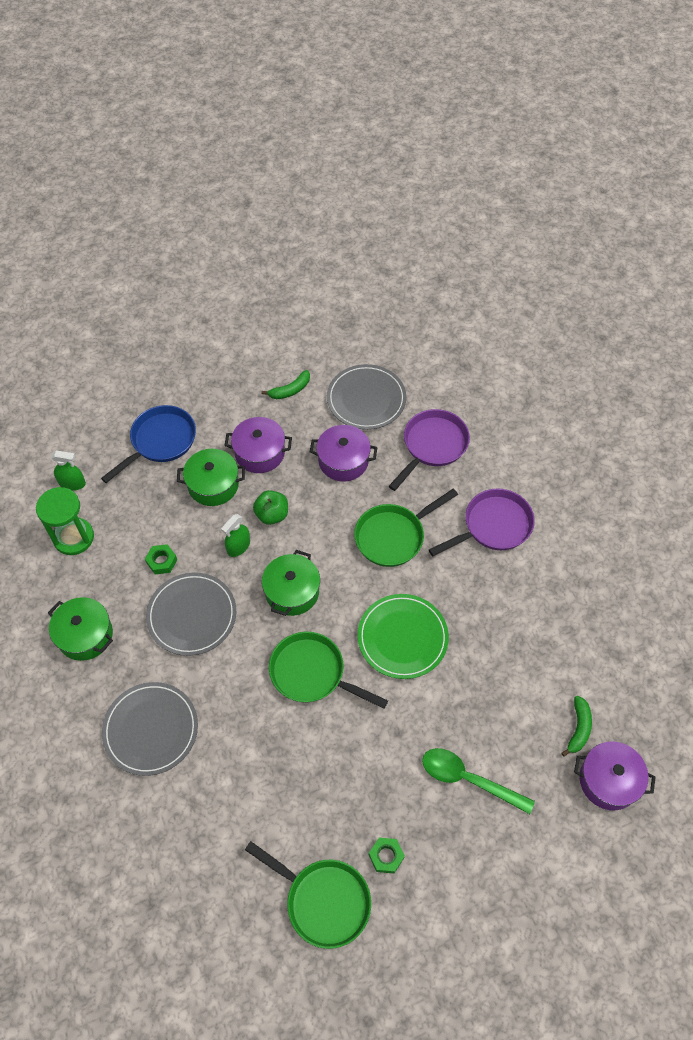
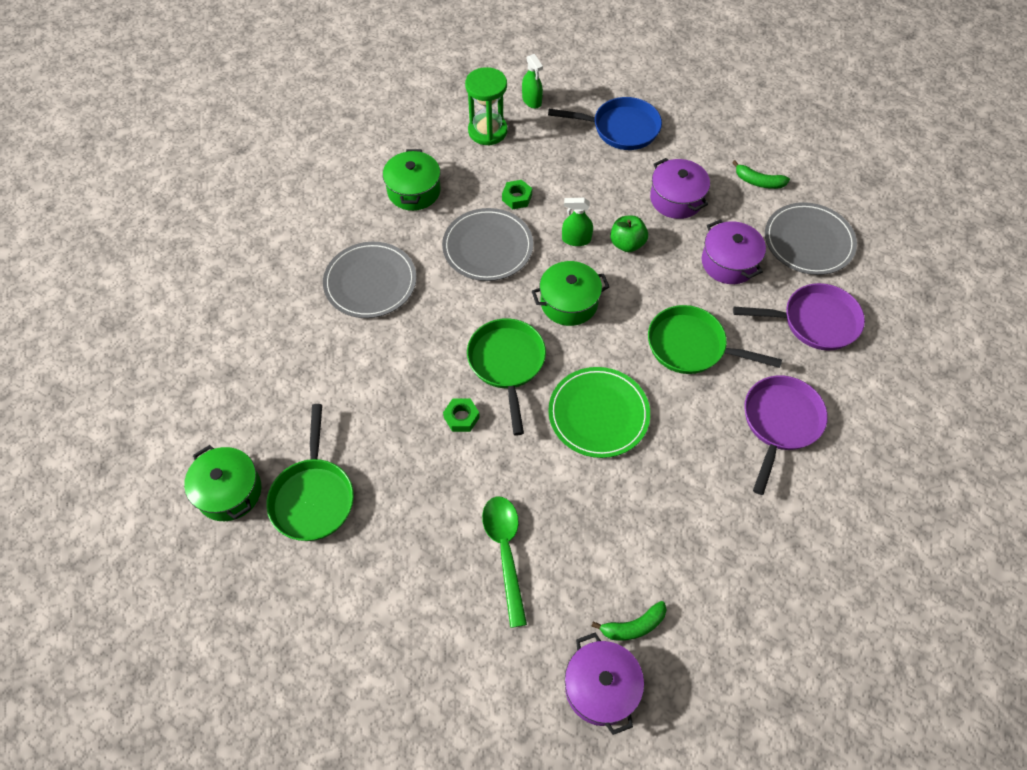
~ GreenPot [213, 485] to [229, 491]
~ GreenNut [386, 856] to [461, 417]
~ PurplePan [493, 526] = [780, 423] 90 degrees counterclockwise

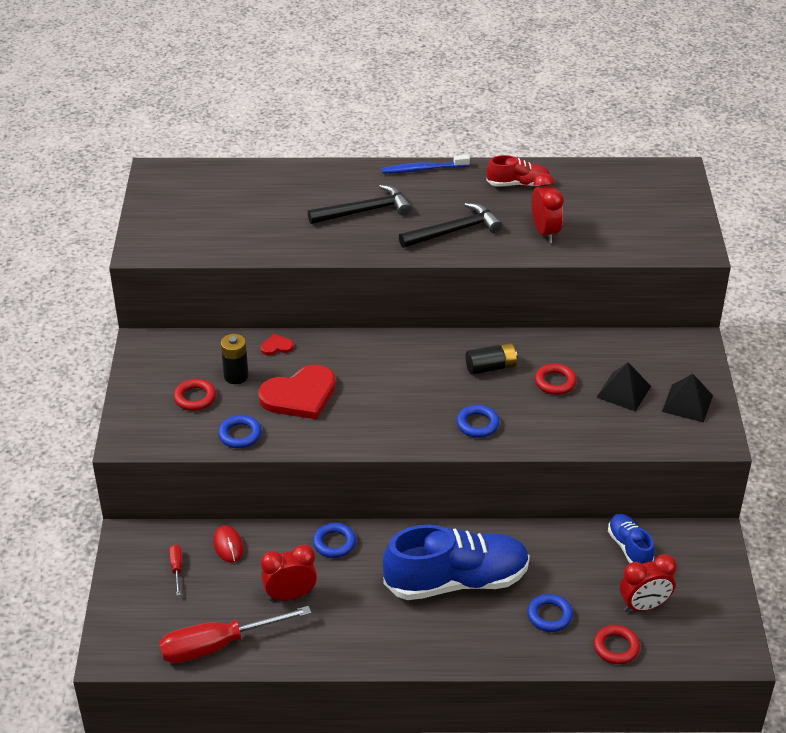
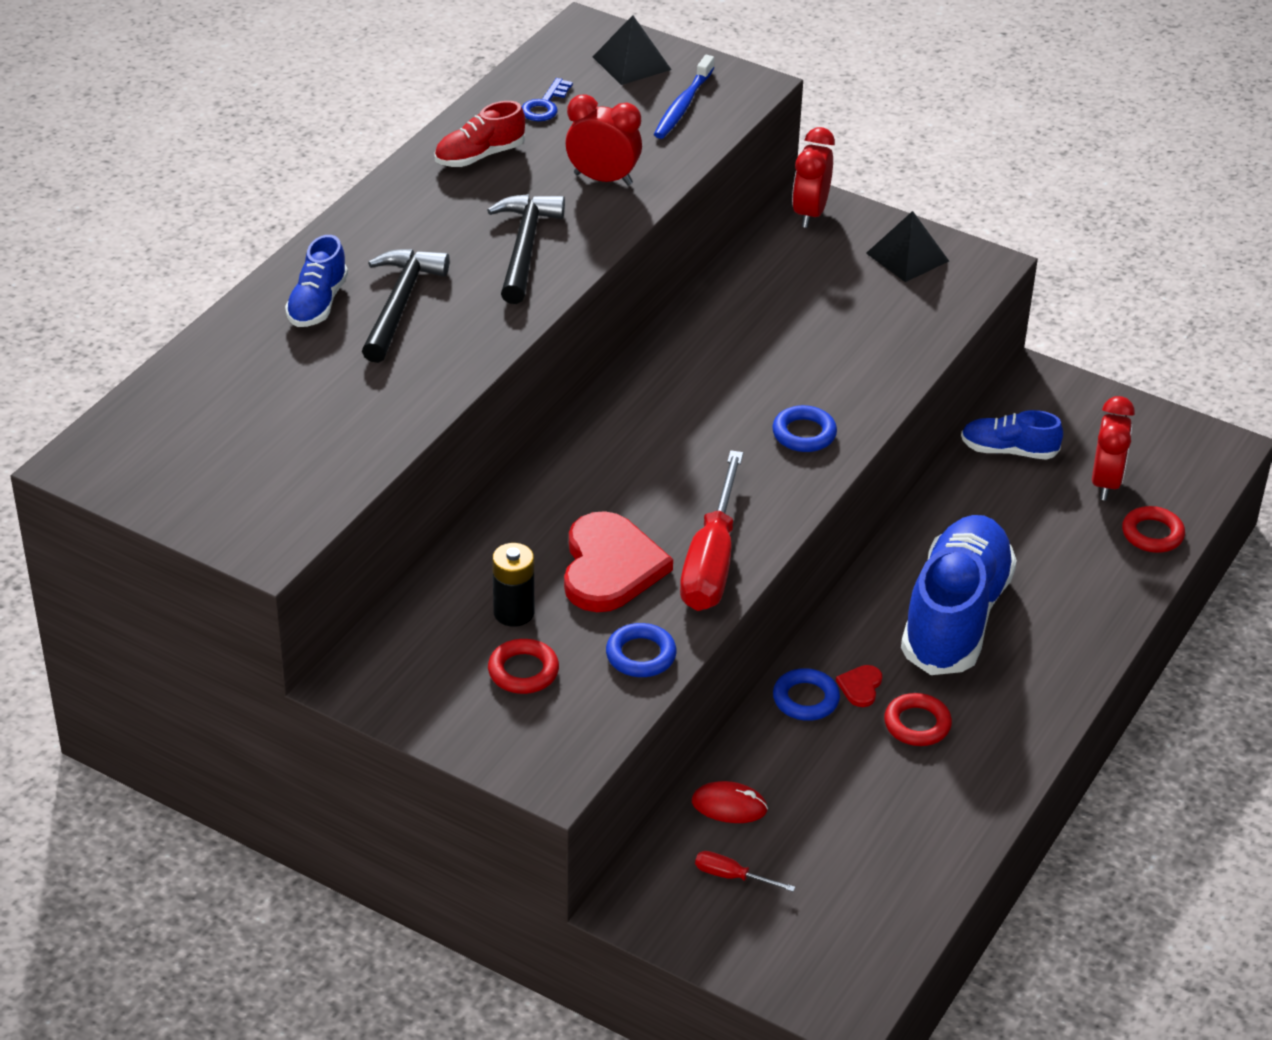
- BlackBattery [491, 367]
- BlueRing [549, 615]
+ BlueShoe [317, 304]
+ BlueKey [545, 105]
~ RedScrewdriver [218, 645] to [711, 561]
~ RedHeart [276, 346] to [860, 687]
~ RedClock [290, 595] to [810, 213]
~ BlueToothbrush [423, 169] to [683, 105]
~ RedRing [555, 382] to [917, 724]
~ BlackPyramid [623, 391] to [631, 63]
~ RedShoe [518, 184] = [479, 156] 150 degrees counterclockwise

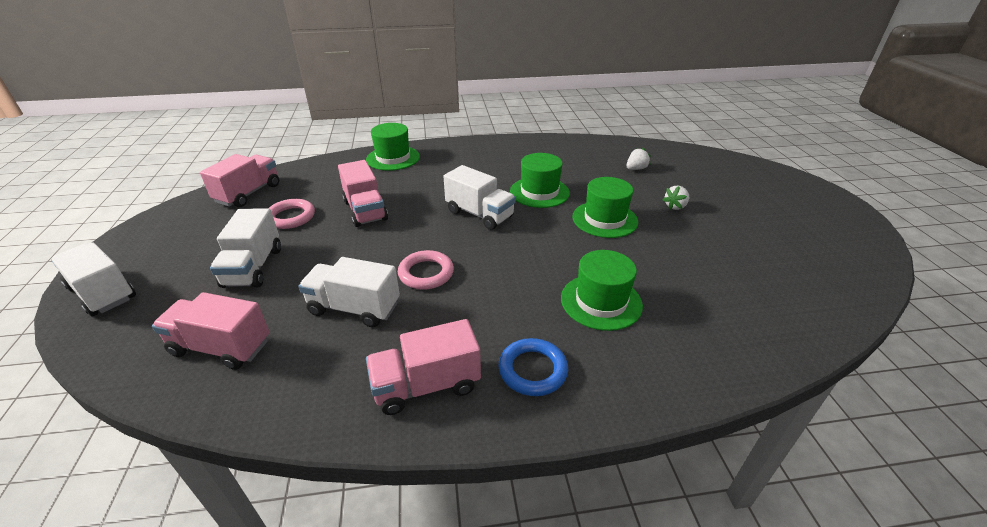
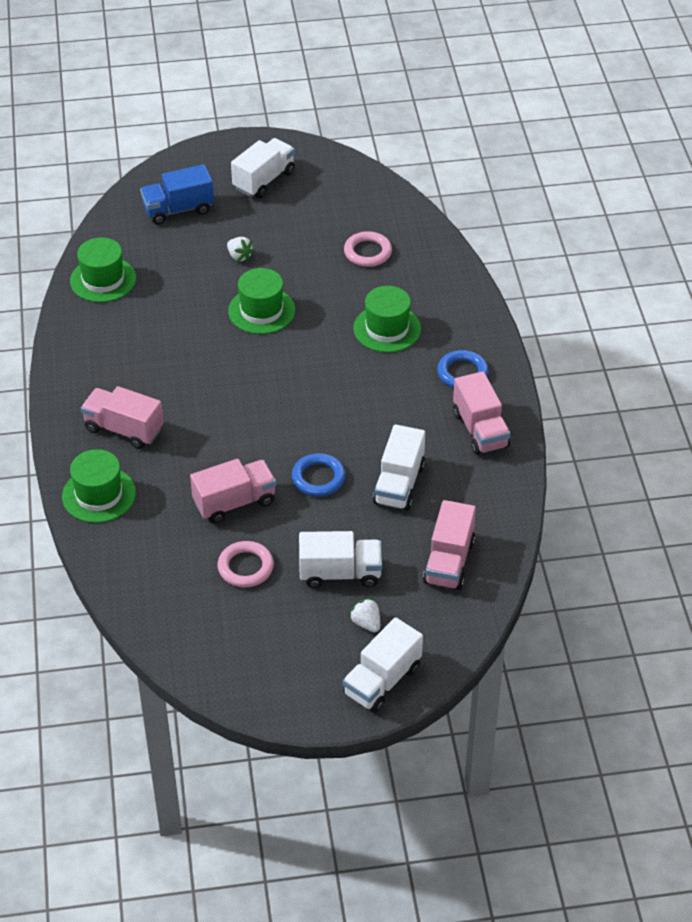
+ BlueTruck [178, 210]
+ BlueRing [318, 478]
~ PinkTruck [248, 193] to [124, 429]
~ PinkRing [426, 273] to [367, 252]
~ WhiteTruck [479, 214] to [264, 180]
~ GreenHat [539, 192] to [103, 279]
~ WhiteStrawberry [636, 169] to [366, 623]

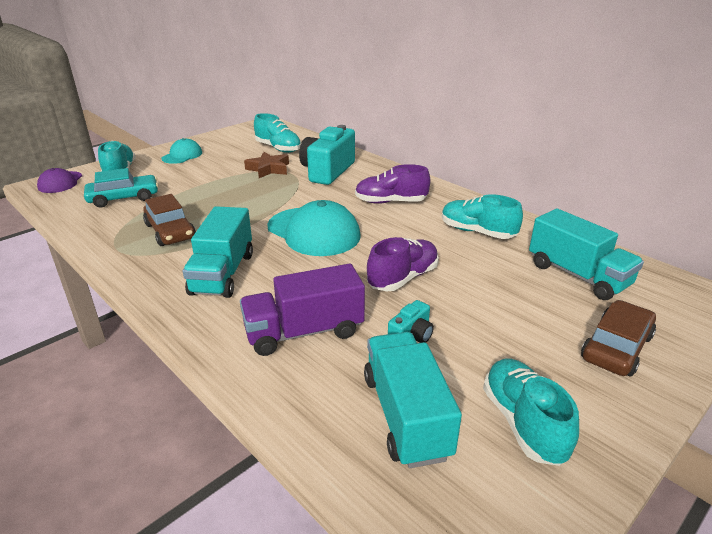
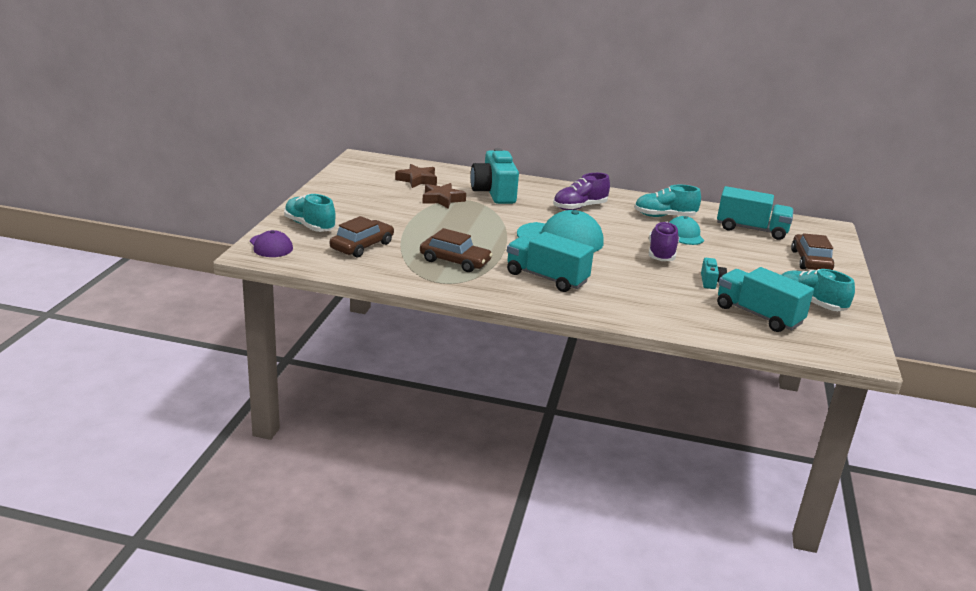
- PurpleTruck [304, 332]
~ TurquoiseCap [182, 155] to [684, 235]
~ TurquoiseShoe [278, 148] to BrownStar [417, 180]
~ TurquoiseCar [123, 198] to BrownCar [362, 246]
~ TurquoiseTruck [223, 273] = [546, 278] 150 degrees clockwise

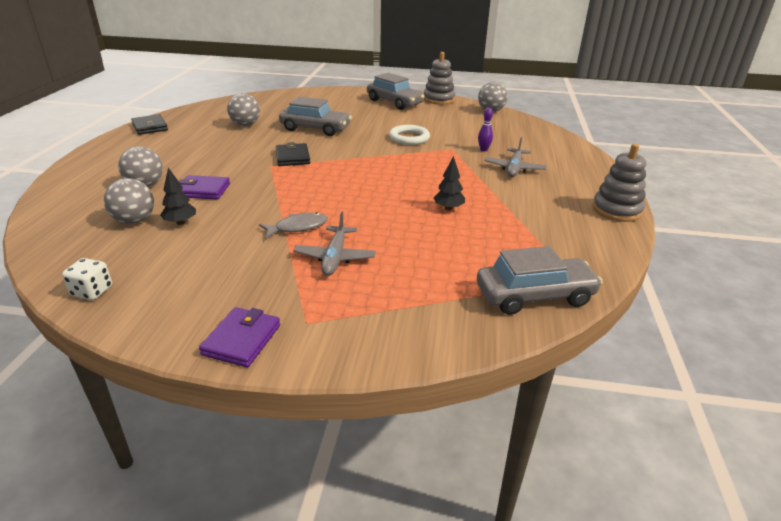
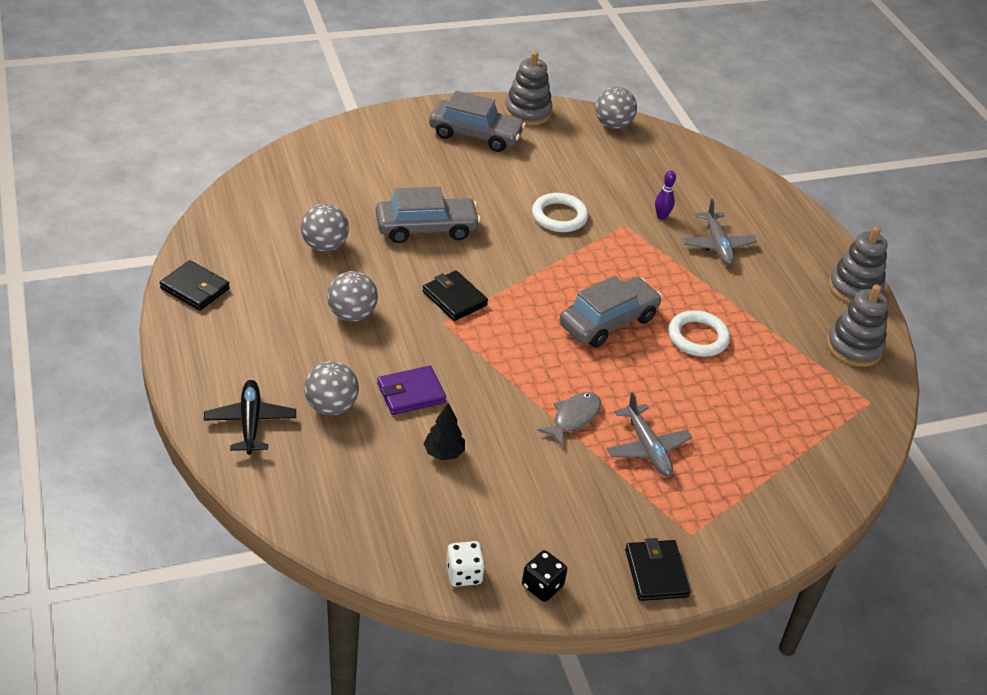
+ BlackPlane [250, 422]
+ BlackDice [542, 586]
+ GreyStackingToy [854, 347]
~ GreyBall [134, 221] to [352, 314]
~ GreyCar [534, 296] to [608, 321]
~ BlackTree [448, 208] to WhiteRing [698, 337]
~ PurpleWallet [242, 340] to BlackWallet [656, 573]

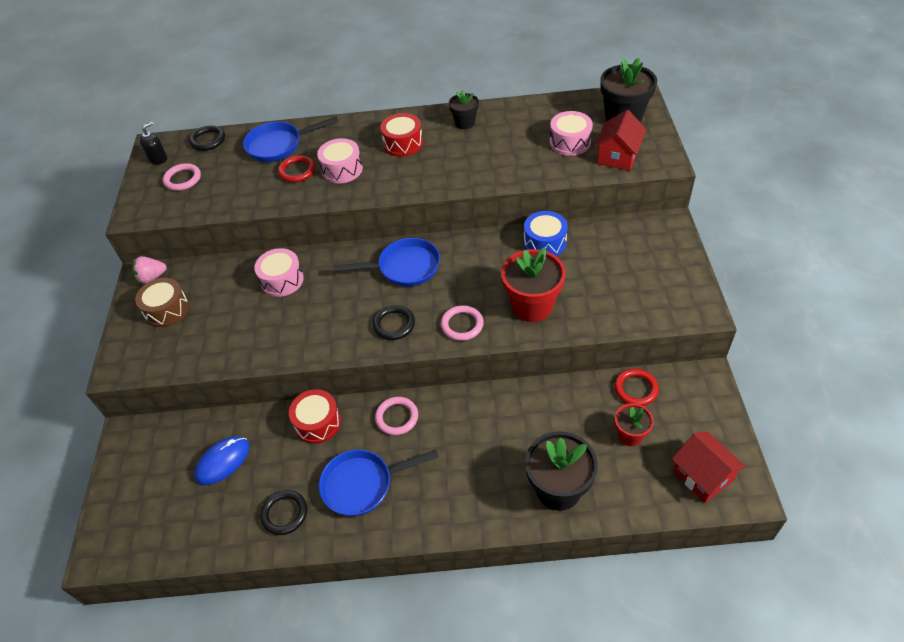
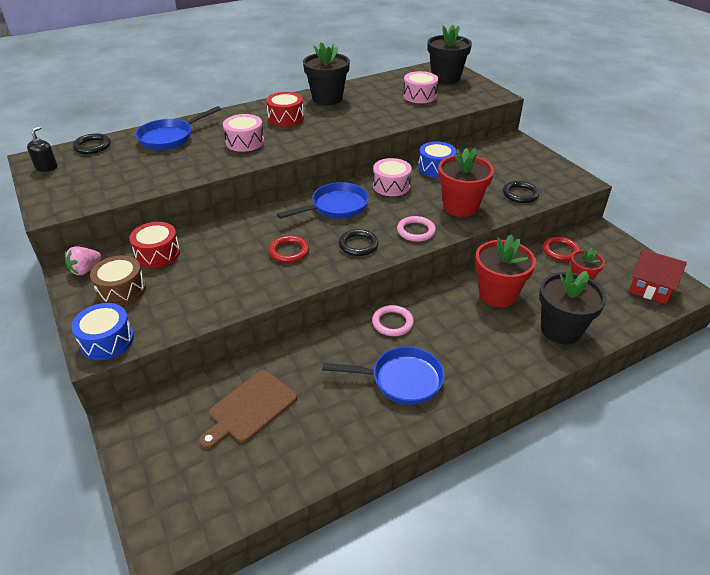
- PinkRing [183, 179]
- RedHouse [618, 156]
+ BlueDrum [107, 341]
+ RedFlowerPot [497, 294]
~ PinkDrum [282, 280] to [391, 186]
~ BlackRing [284, 513] to [520, 194]
~ RedRing [297, 171] to [289, 251]
~ RedDrum [318, 423] to [158, 254]
~ BlueMouse [223, 461] to BrownCuttingBoard [250, 408]
~ BluePan [363, 484] = [401, 380] 135 degrees counterclockwise
~ BlackFlowerPot [465, 123] = [327, 98] x1.77

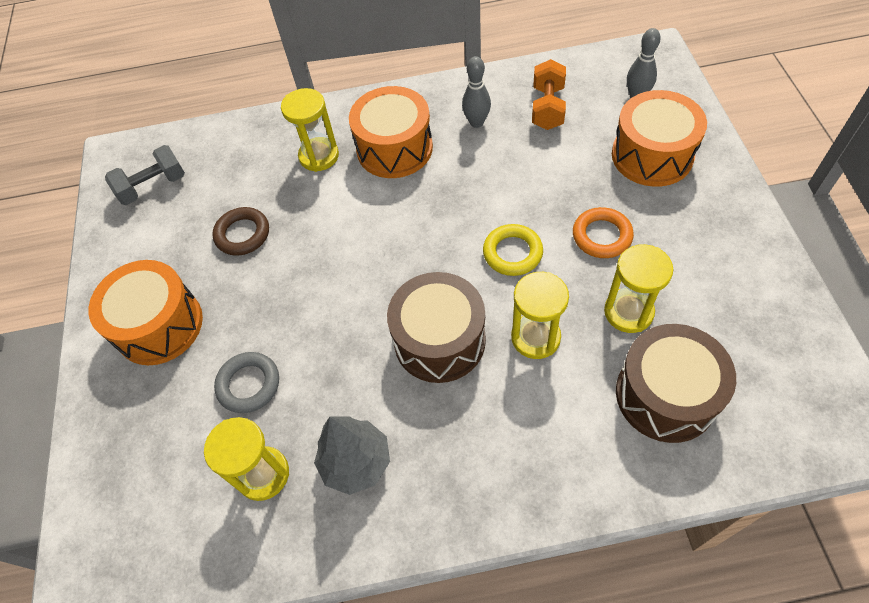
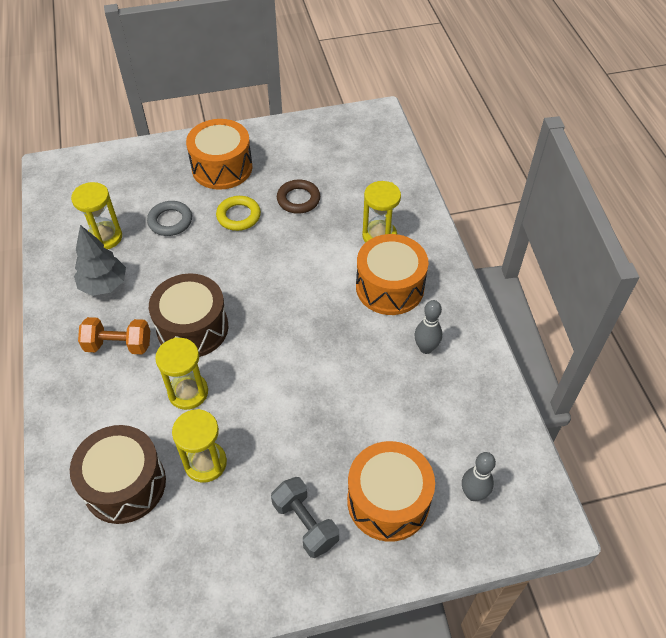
- OrangeRing [601, 236]
~ GreyDumbbell [153, 186] to [305, 523]
~ YellowRing [512, 253] to [238, 216]
~ OrangeDumbbell [547, 108] to [118, 345]

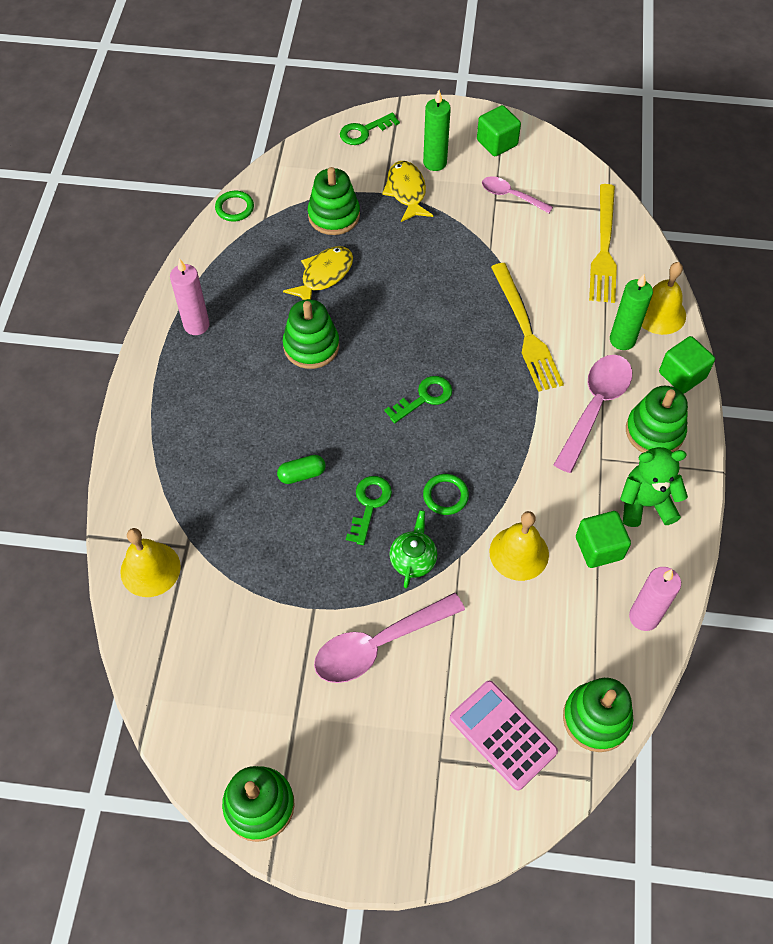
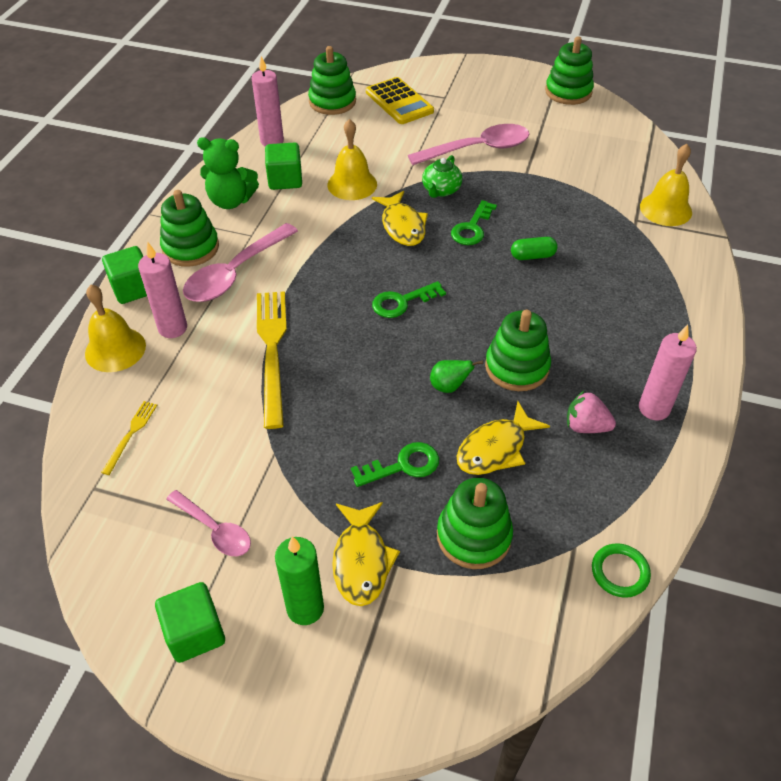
+ GreenPear [449, 386]
+ PinkStrawberry [586, 426]
~ GreenKey [364, 131] to [402, 466]
~ GreenRing [445, 496] to YellowFish [402, 226]
~ PinkCalculator [502, 735] to YellowCalculator [399, 102]
~ GreenCandle [622, 340] to PinkCandle [173, 328]
~ YellowFork [604, 247] = [131, 434] x0.47

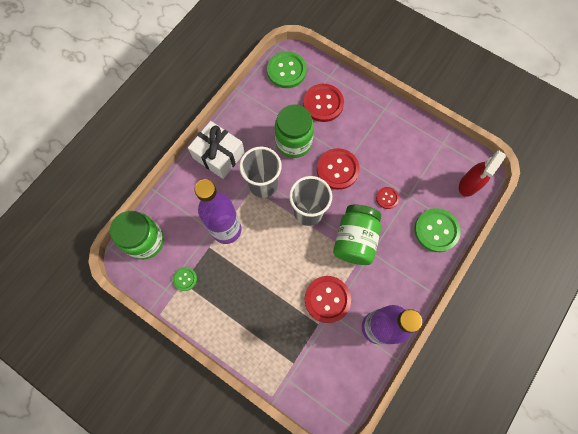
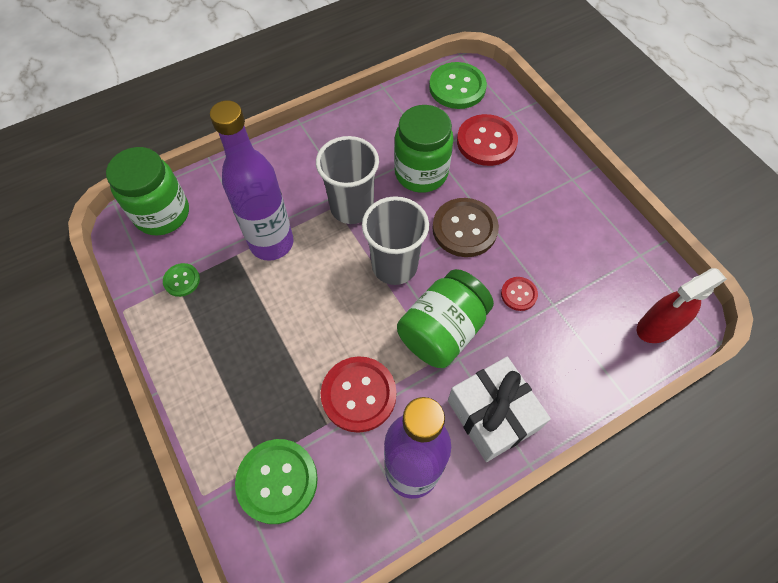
~ WhiteGift [218, 155] to [493, 415]
~ GreenButton [436, 230] to [277, 481]
~ RedButton [337, 169] to BrownButton [464, 229]

